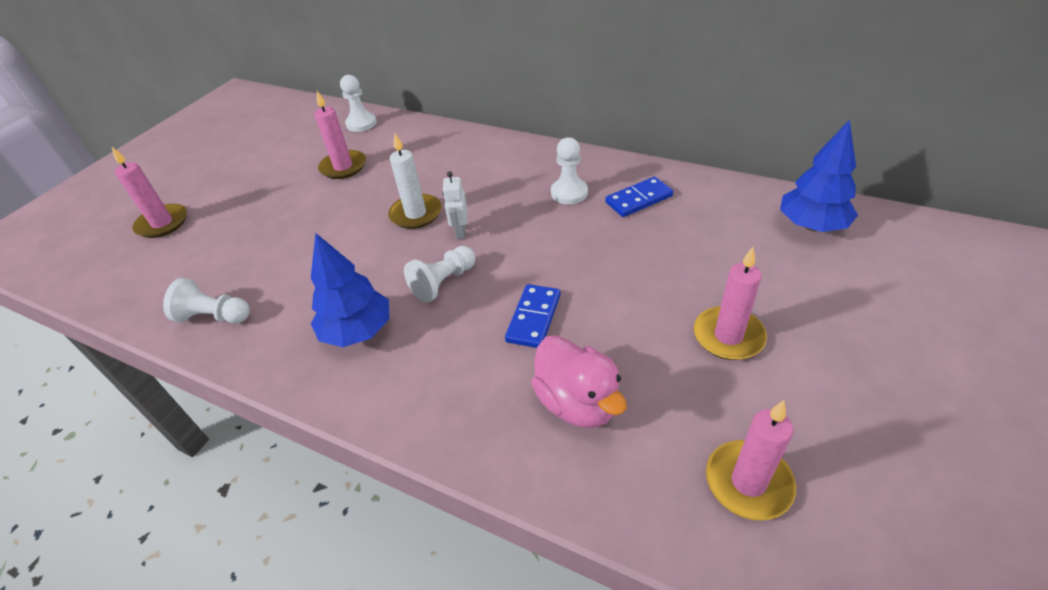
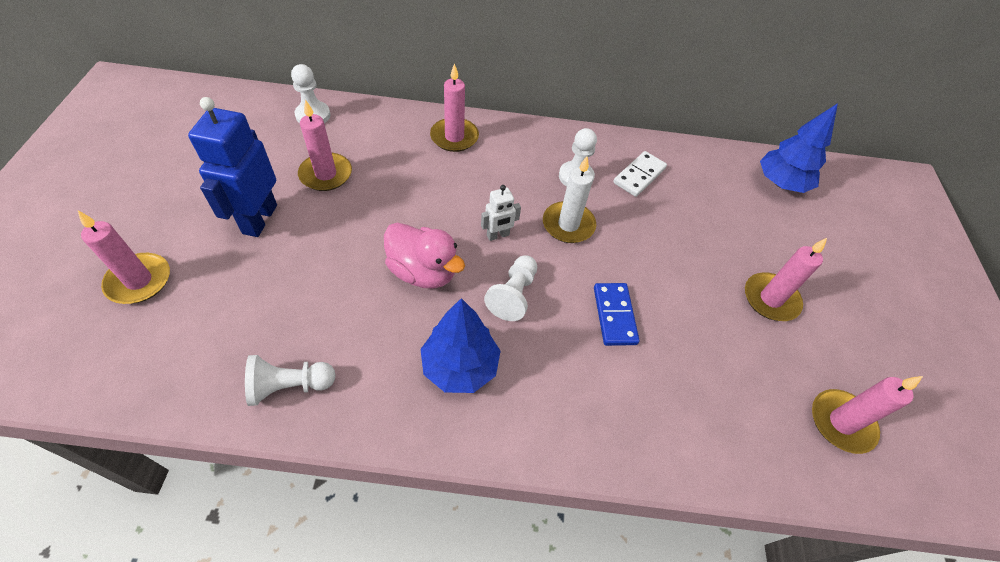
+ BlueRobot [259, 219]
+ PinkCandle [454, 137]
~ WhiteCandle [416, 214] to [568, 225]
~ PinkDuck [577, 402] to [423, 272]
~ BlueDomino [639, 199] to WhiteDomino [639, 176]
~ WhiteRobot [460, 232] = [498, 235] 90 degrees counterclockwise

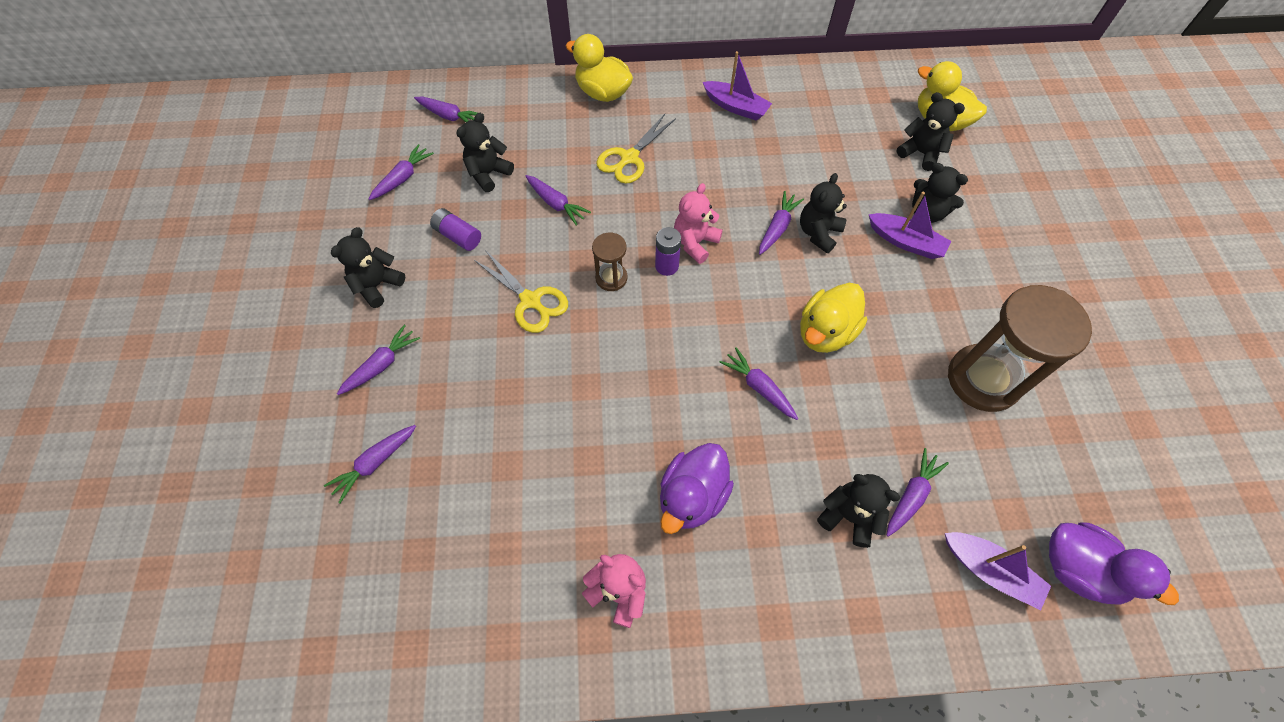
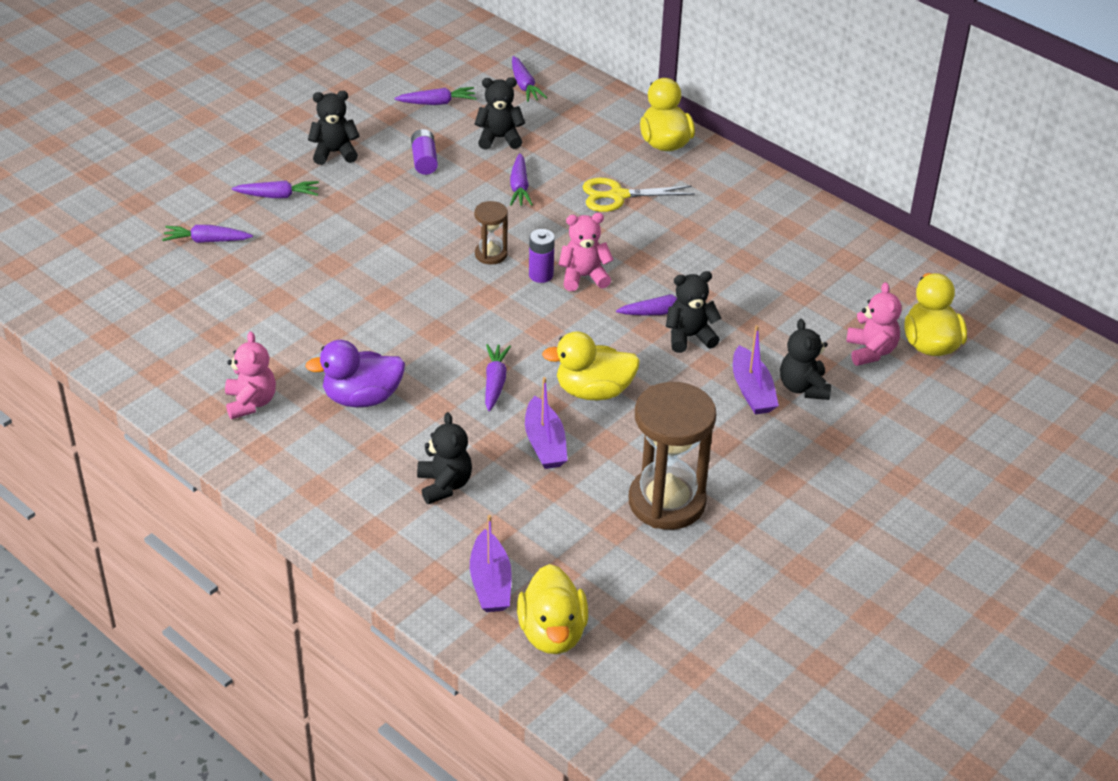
- YellowScissors [530, 301]
- PurpleCarrot [911, 495]
~ PurpleBoat [736, 107] to [545, 443]
~ BlackTeddyBear [920, 153] to PinkTeddyBear [870, 351]
~ PurpleDuck [1077, 569] to YellowDuck [552, 633]

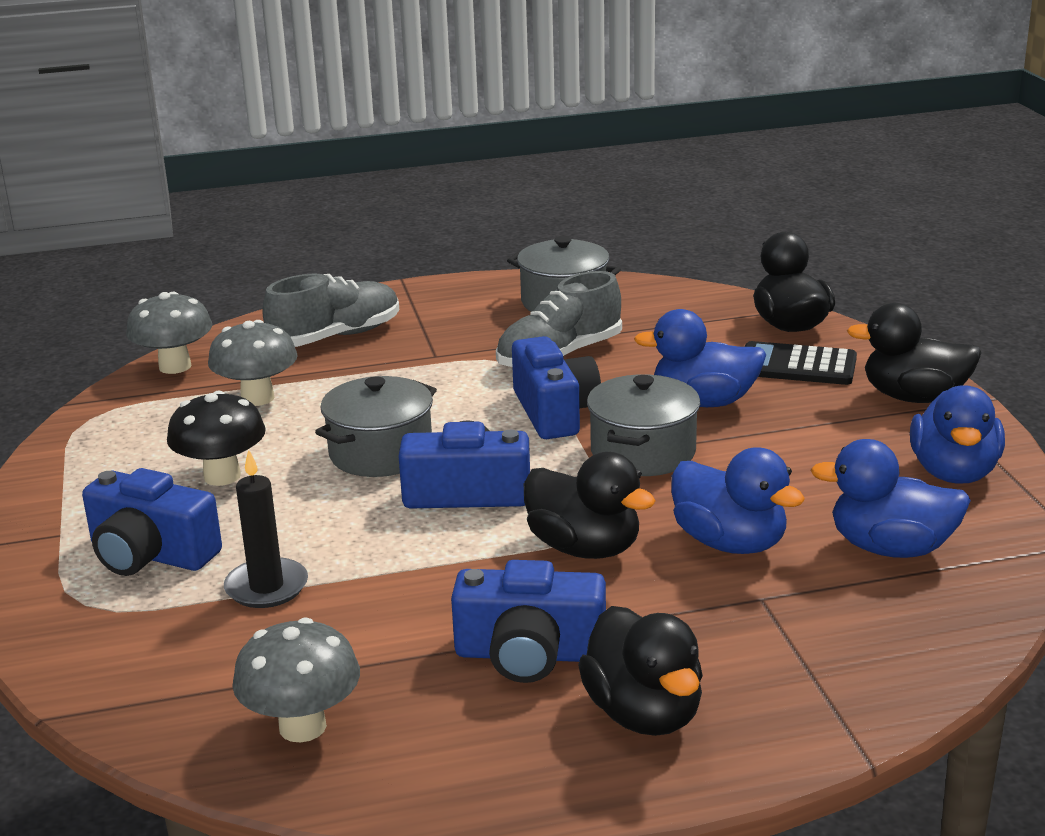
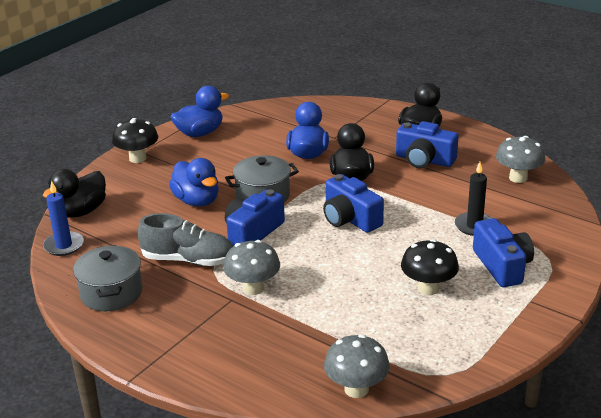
- GreyShoe [336, 337]
- GreyPot [381, 453]
- BlackCalculator [797, 366]
- BlueDuck [891, 548]
+ BlueCandle [64, 245]
~ GreyMushroom [257, 398] to [253, 288]
~ BlackDuck [914, 397] to BlackMushroom [137, 158]
~ BlueCamera [529, 654] = [424, 160] 150 degrees clockwise

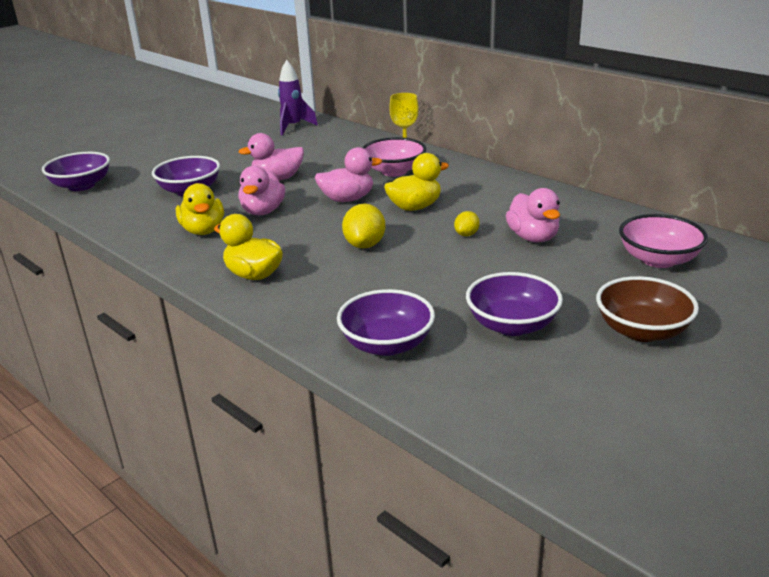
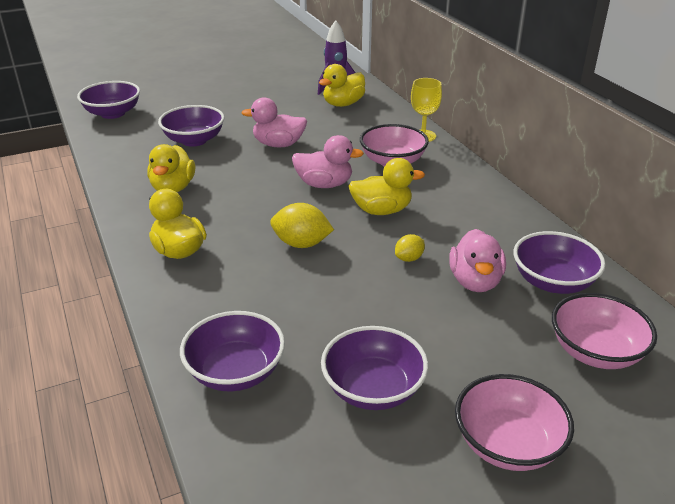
- PinkDuck [263, 211]
+ YellowDuck [343, 104]
+ PurpleBowl [553, 282]
~ BrownBowl [642, 331] to PinkBowl [507, 444]
~ YellowLemon [365, 245] = [301, 244] 75 degrees clockwise

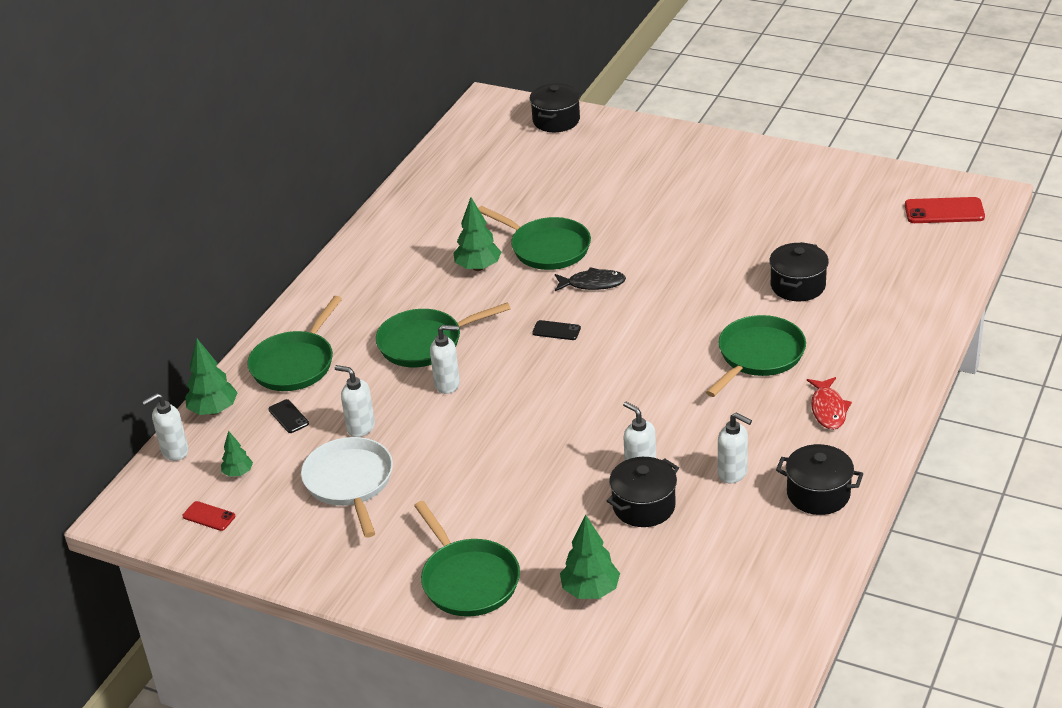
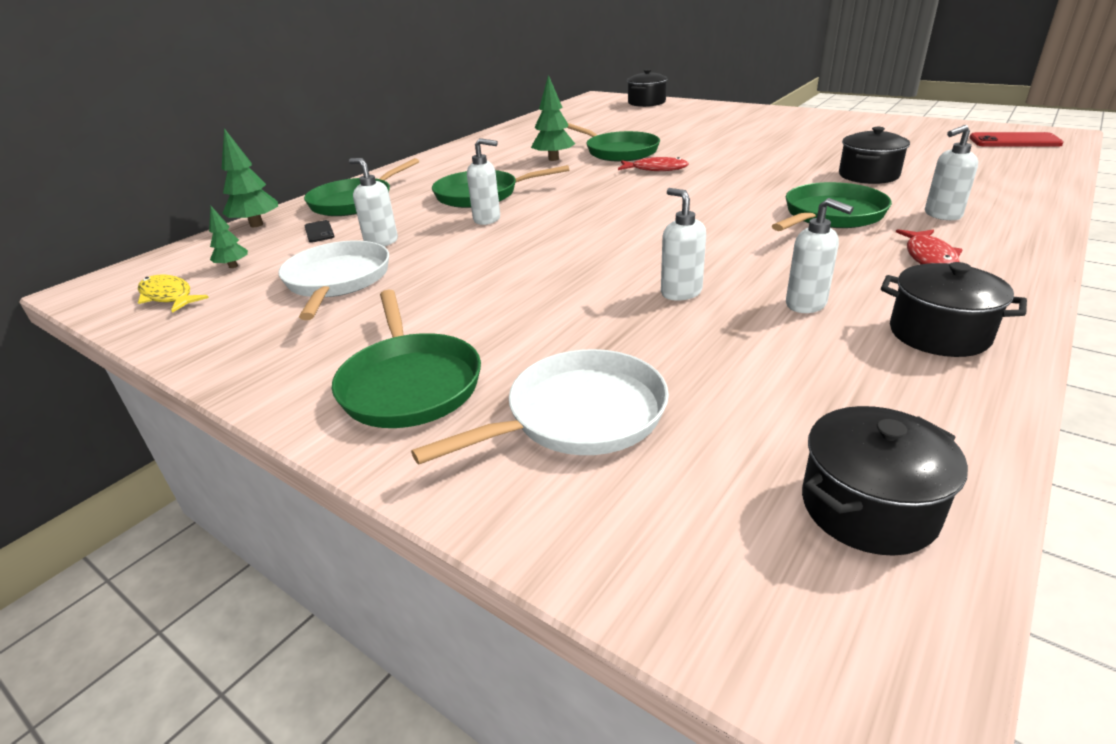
- BlackPhone [556, 330]
~ WhiteSoapDispenser [174, 451] to [942, 215]
~ BlackPot [644, 506] to [868, 507]
~ RedPhone [209, 516] to YellowFish [168, 296]
~ GreenTree [590, 591] to WhitePan [578, 416]
~ BlackFish [593, 284] to RedFish [656, 169]

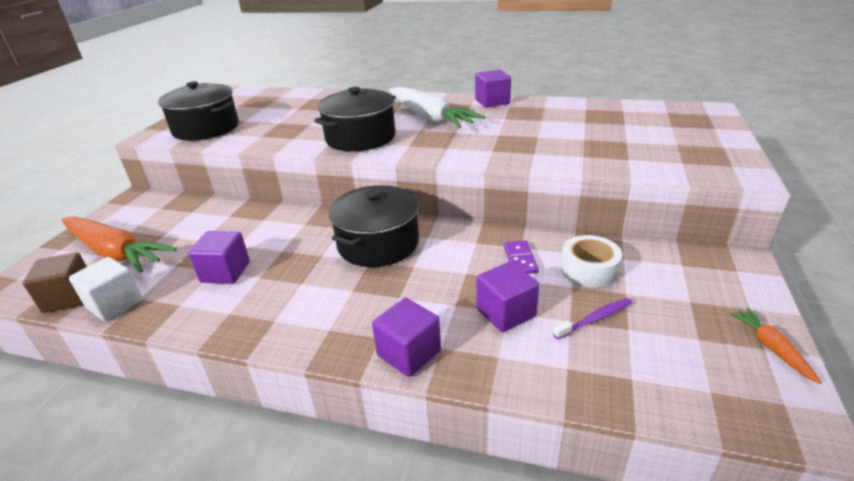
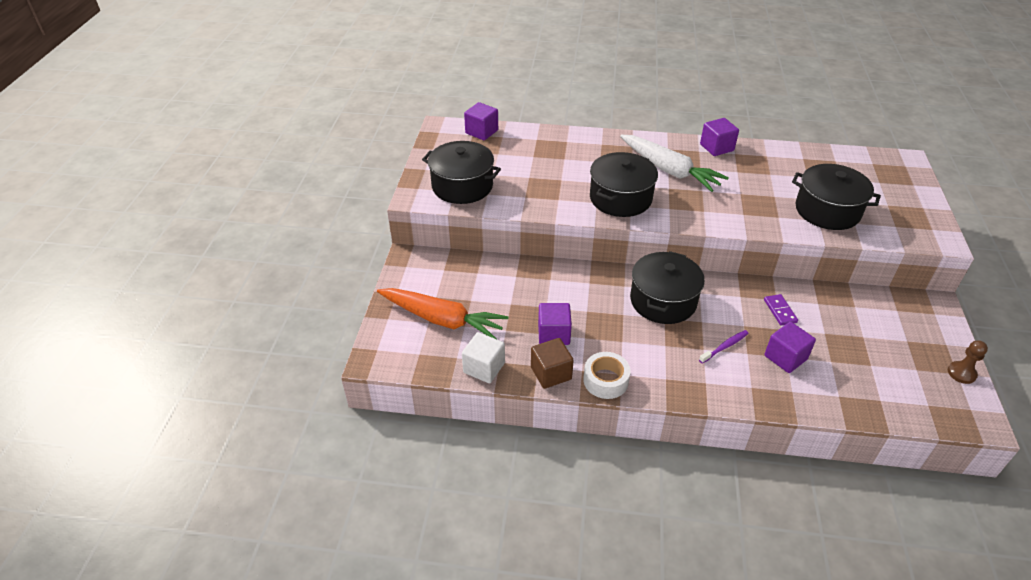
+ BlackPot [827, 211]
~ BrownCube [69, 297] to [551, 373]
~ PurpleCube [409, 353] to [481, 132]
~ PurpleToothbrush [595, 319] to [725, 347]
~ WhiteTape [589, 269] to [605, 380]
~ OrangeCarrot [771, 348] to BrownPawn [961, 373]

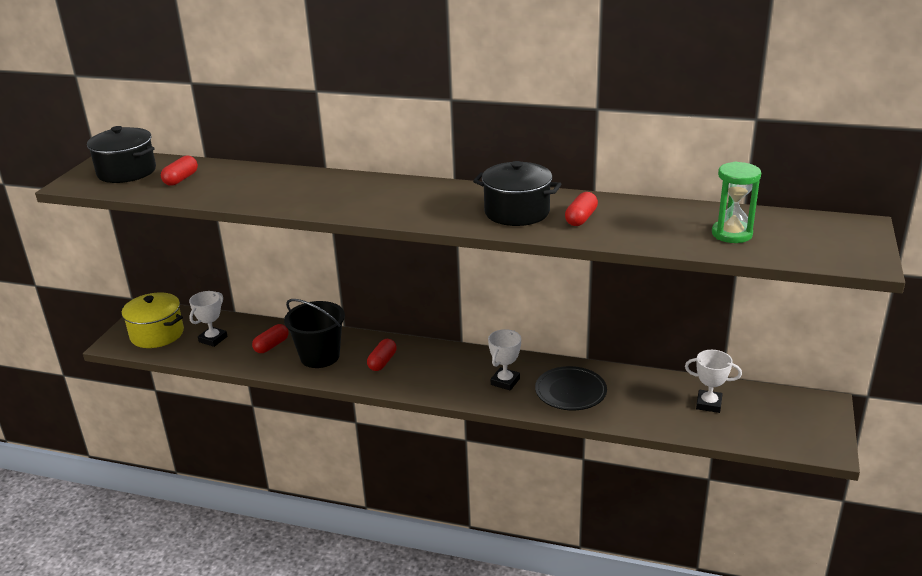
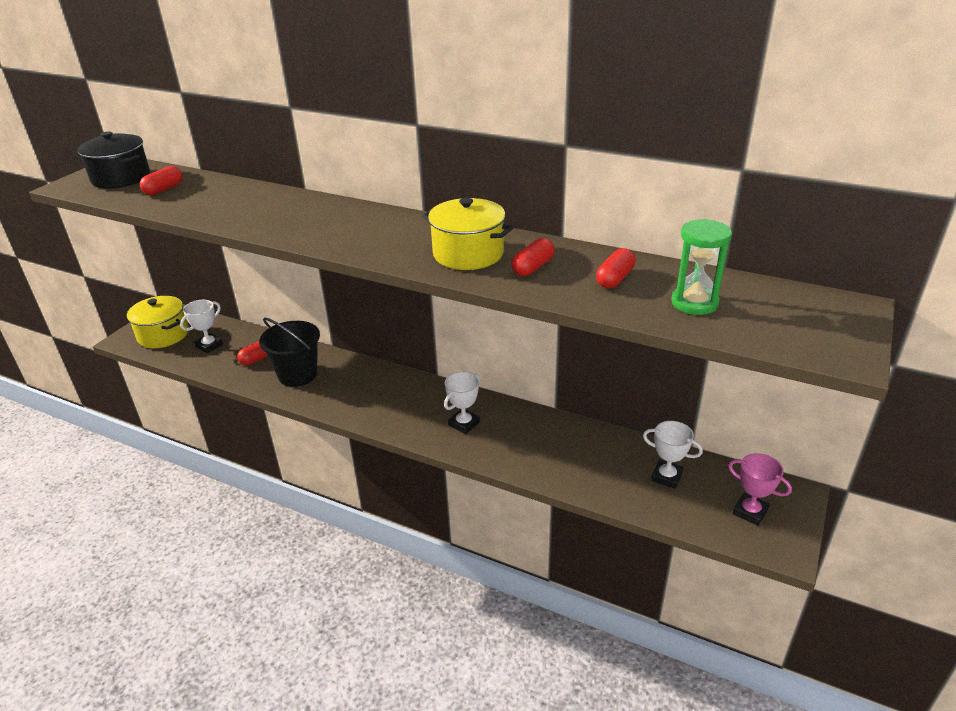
- BlackPlate [570, 391]
+ PinkTrophy [750, 512]
~ RedCapsule [382, 362] to [615, 279]
~ BlackPot [517, 212] to YellowPot [468, 254]

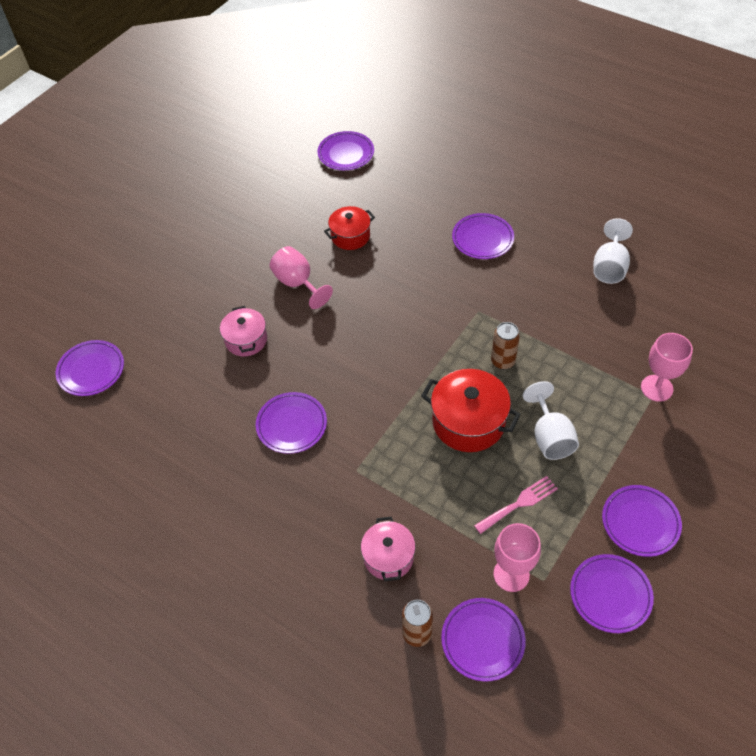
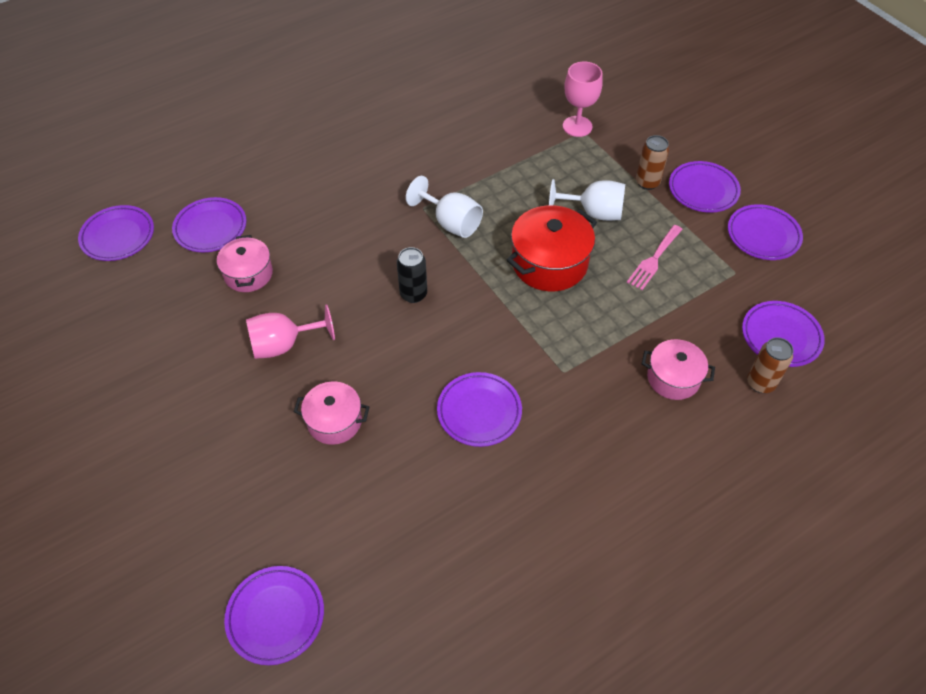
- PinkGoblet [511, 574]
+ BlackCan [413, 294]
~ PurplePlate [482, 239] to [210, 228]
~ BrownCan [503, 361] to [647, 182]
~ WhiteGoblet [609, 267] to [451, 223]
~ RedPot [350, 236] to PinkPot [248, 274]
~ PinkFork [519, 503] = [654, 260] 135 degrees counterclockwise

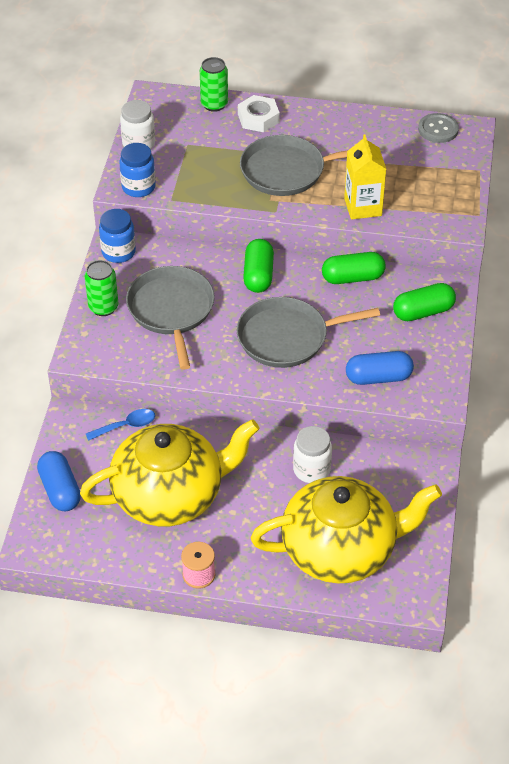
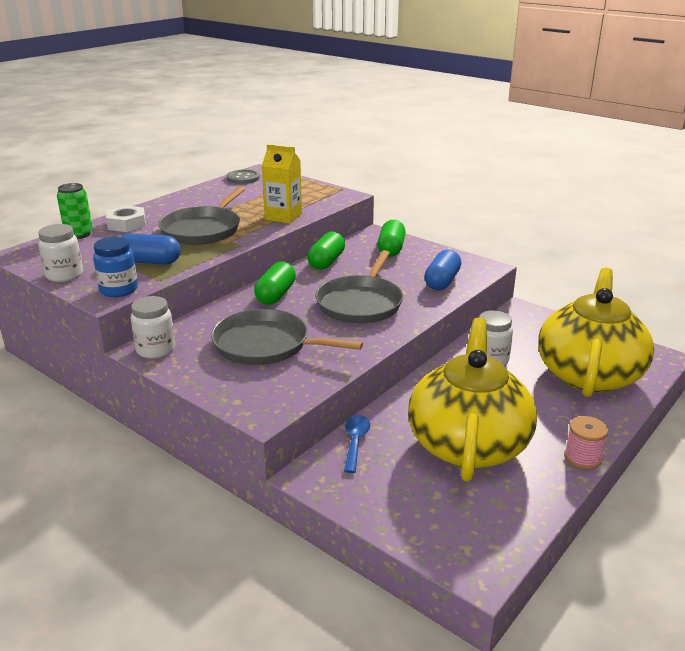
- GreenCan [103, 307]
~ BlueCapsule [60, 490] to [150, 262]
~ BlueJar [118, 252] to WhiteJar [155, 350]
~ GreenCapsule [258, 275] = [275, 295] 75 degrees clockwise

